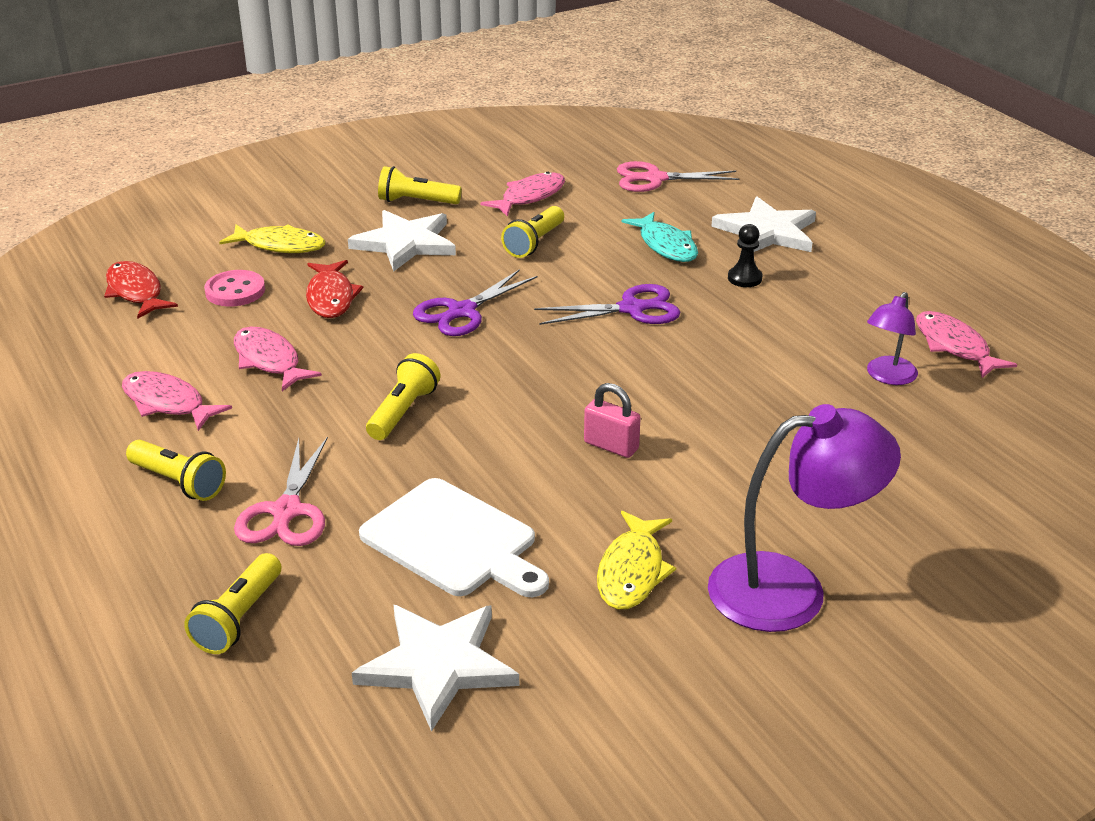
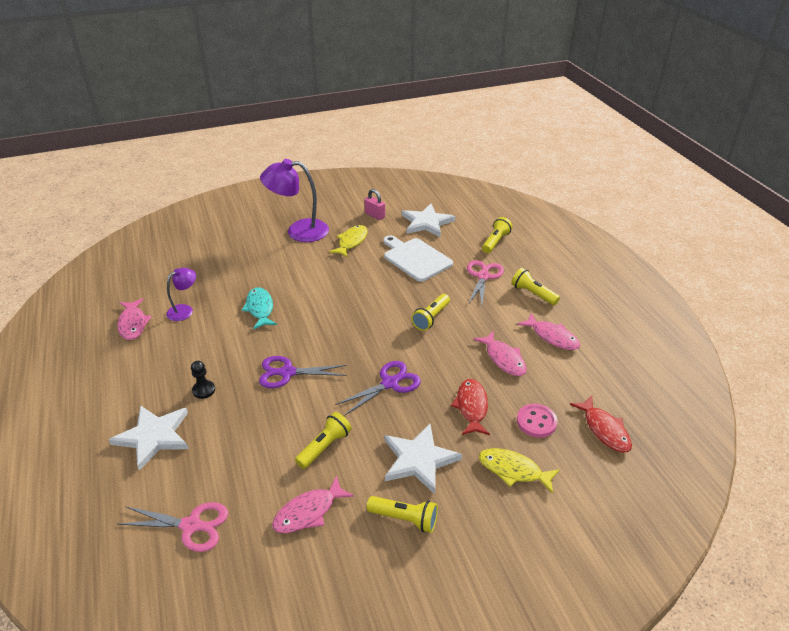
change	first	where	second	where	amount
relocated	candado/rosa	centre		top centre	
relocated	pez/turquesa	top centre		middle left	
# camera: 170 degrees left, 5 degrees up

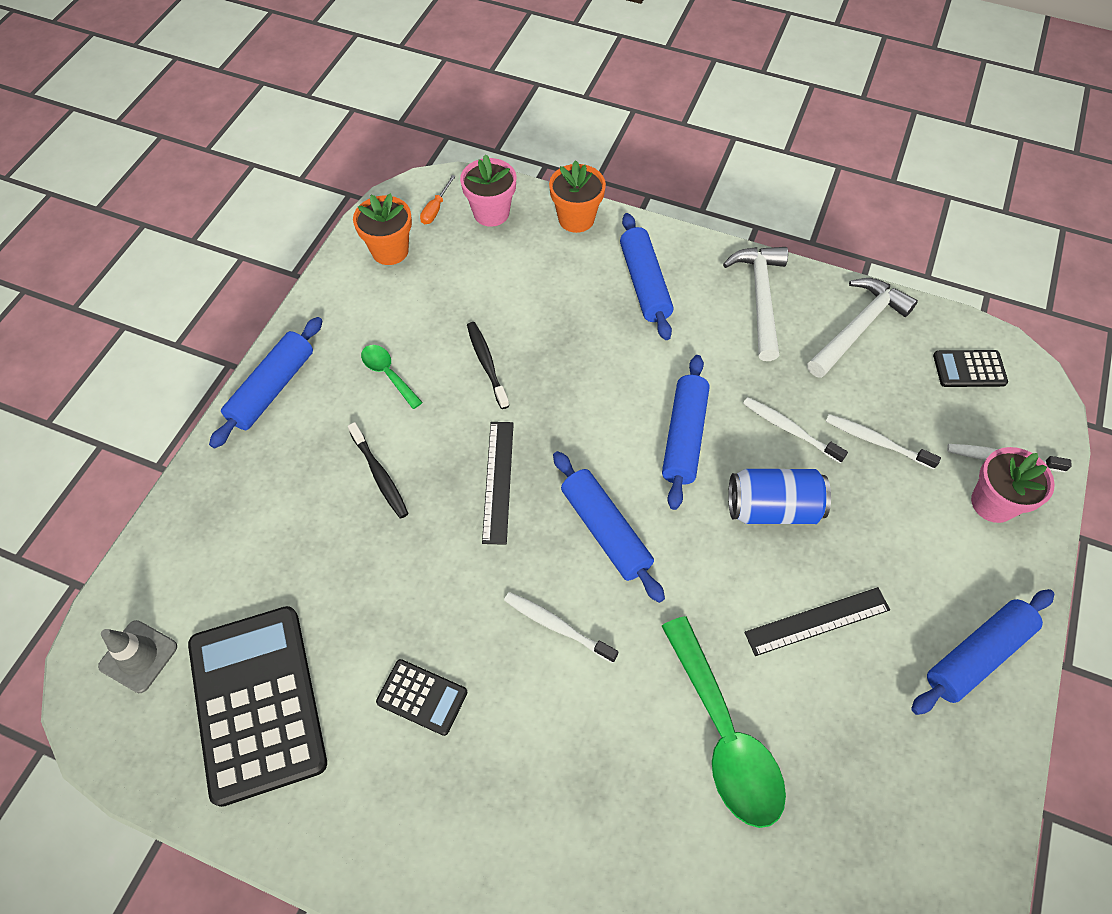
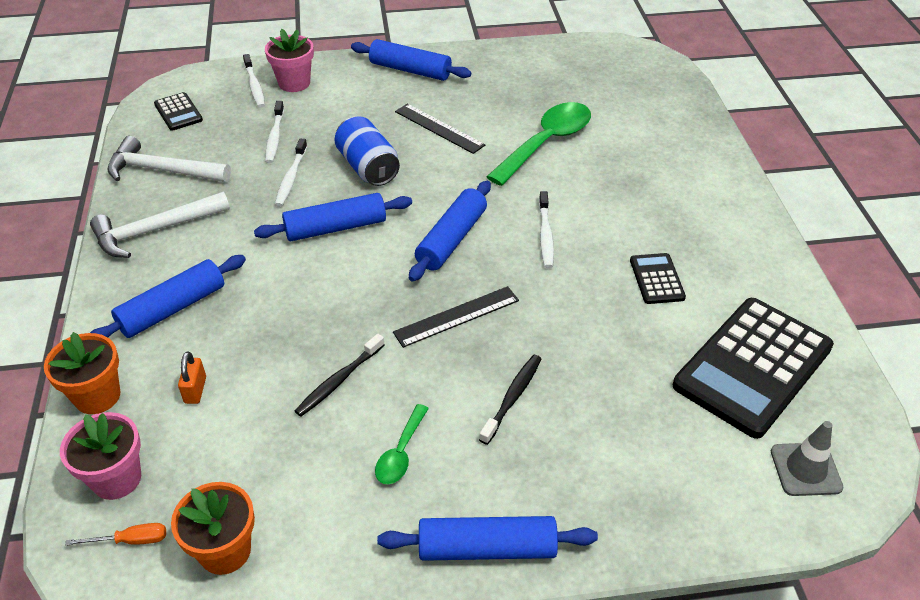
change	first	where	second	where	amount
appeared			candado/naranja	middle left	
# camera: 120 degrees left, 15 degrees down

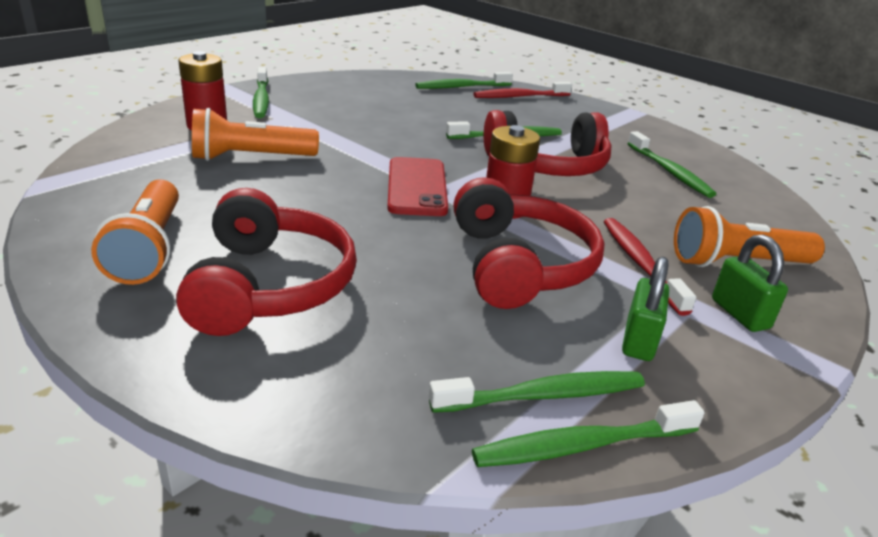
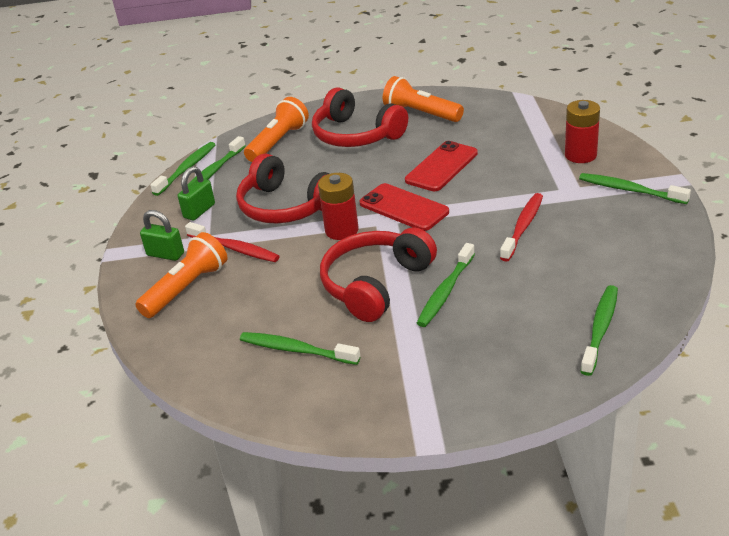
change	first	where	second	where	amount
relocated	lámpara de mano/naranja (no. 2 from left)	top left		top centre	
relocated	cepillo de dientes/rojo (no. 1 from left in the first image)	top centre	cepillo de dientes/rojo (no. 2 from left)	middle right	
spun	candado/verde (no. 1 from left in the first image)	middle right	candado/verde (no. 2 from left)	middle left	60 degrees clockwise
appeared			móvil/rojo (no. 2 from left)	top centre	
# camera: 140 degrees right, 5 degrees up

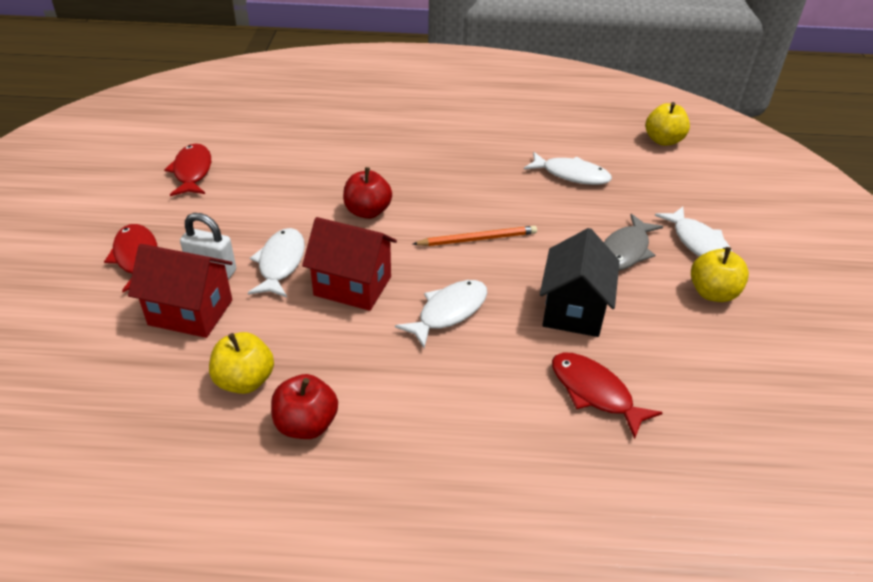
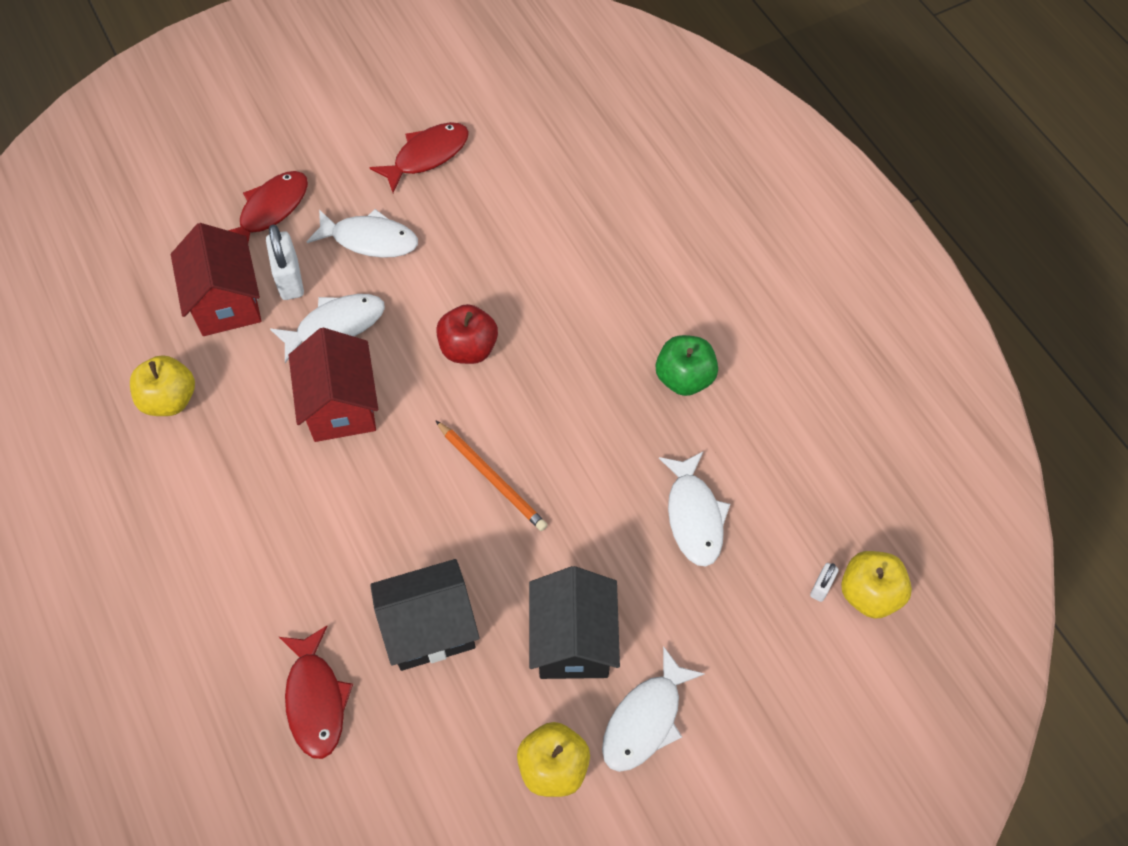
change	first	where	second	where	amount
missing	manzana/rojo (no. 1 from left)	bottom centre			
relocated	pez/blanco (no. 2 from left)	centre		top left	
spun	pez/rojo (no. 3 from left in the first image)	bottom right	pez/rojo (no. 2 from left)	bottom left	150 degrees clockwise
exchanged	pez/gris	middle right	casa/negro (no. 2 from left)	bottom centre	
appeared			manzana/verde	centre	
appeared			candado/blanco (no. 2 from left)	bottom right	
# camera: 60 degrees right, 20 degrees up

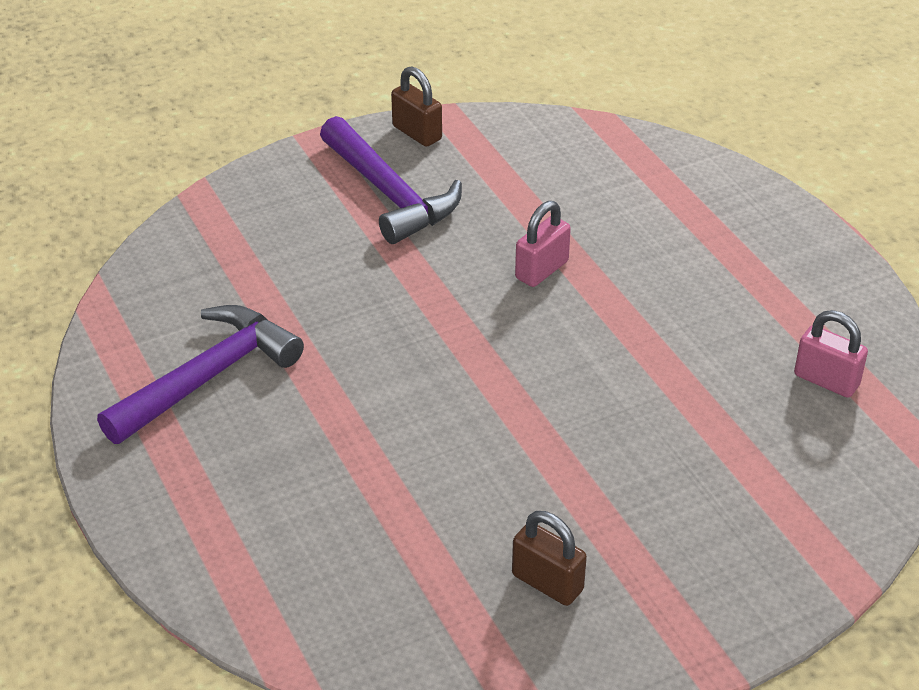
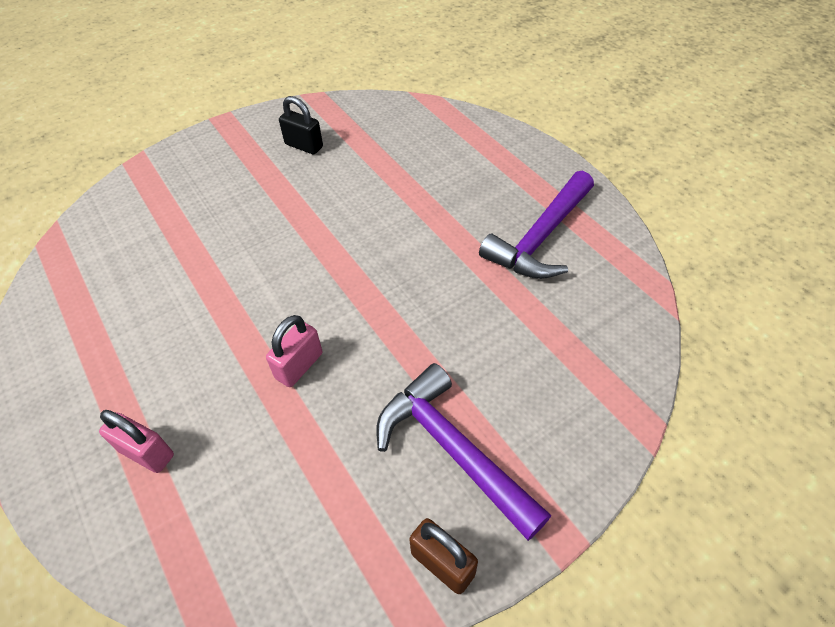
change	first	where	second	where	amount
colour	candado/marrón (no. 2 from left)	bottom centre	candado/negro	top centre	
relocated	candado/rosa (no. 2 from left in the first image)	middle right	candado/rosa (no. 1 from left)	bottom left	
# camera: 175 degrees right, 10 degrees up

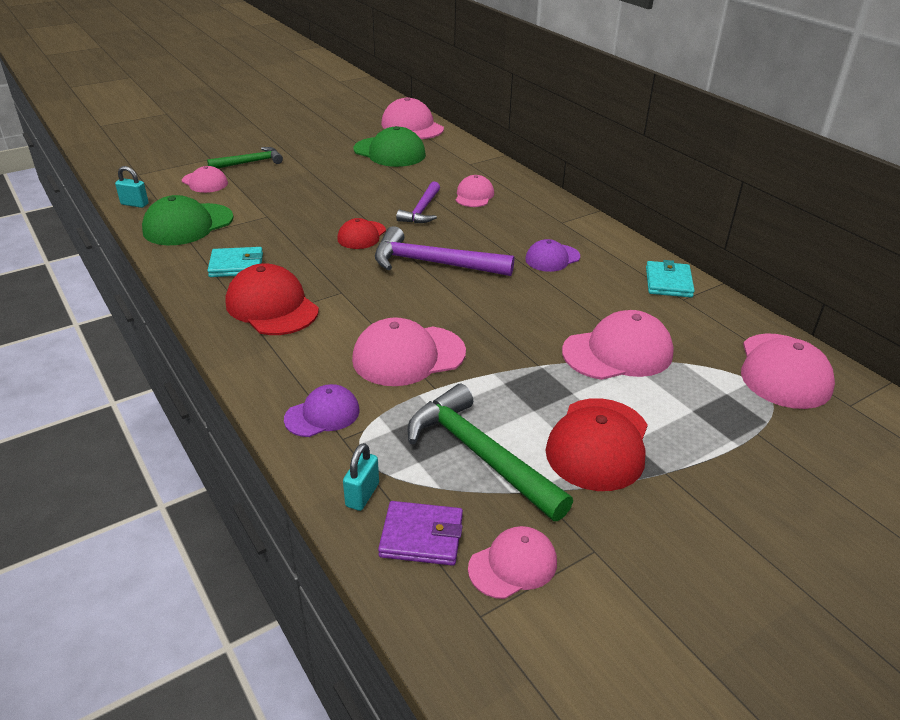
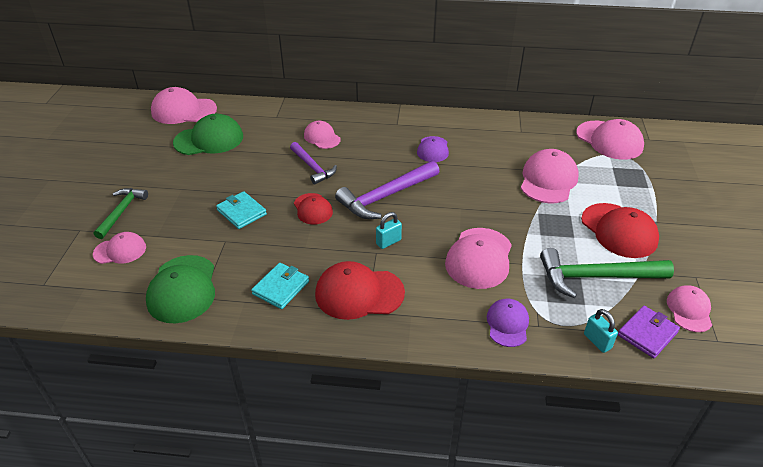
change	first	where	second	where	amount
relocated	candado/turquesa (no. 1 from left)	top left		centre	
relocated	cartera/turquesa (no. 2 from left in the first image)	middle right	cartera/turquesa (no. 1 from left)	middle left	
# camera: 50 degrees left, 5 degrees up

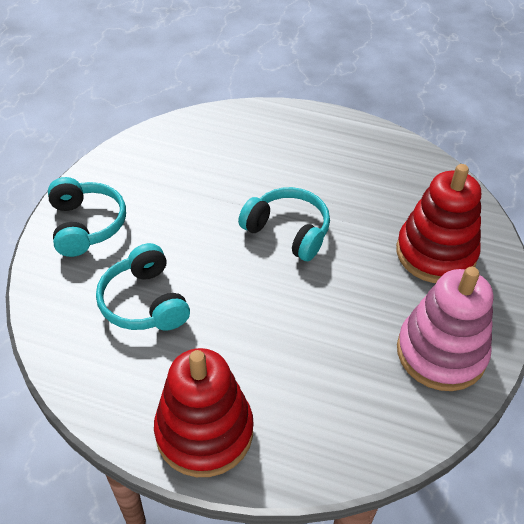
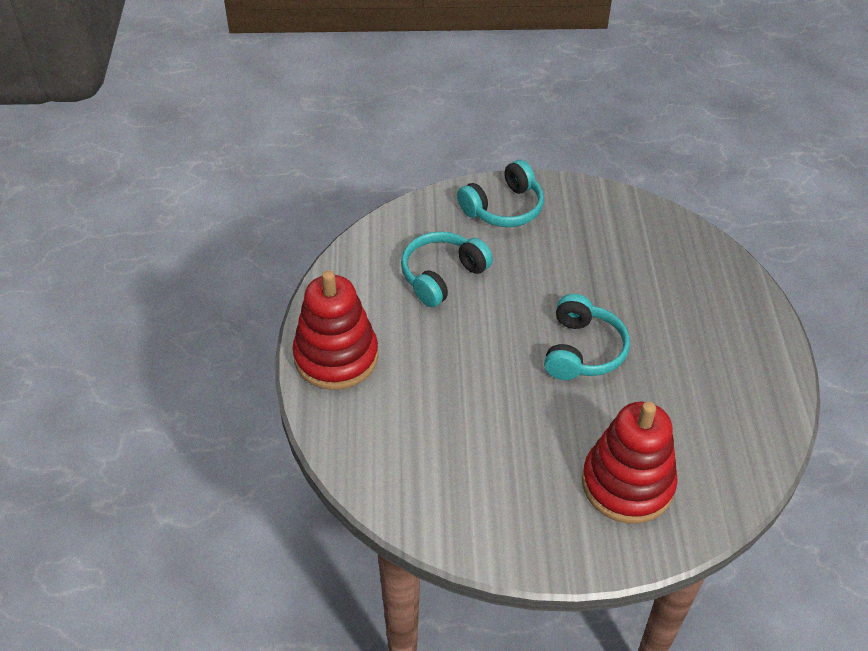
change	first	where	second	where	amount
missing	juguete apilable/rosa	middle right			
# camera: 70 degrees right, 0 degrees up

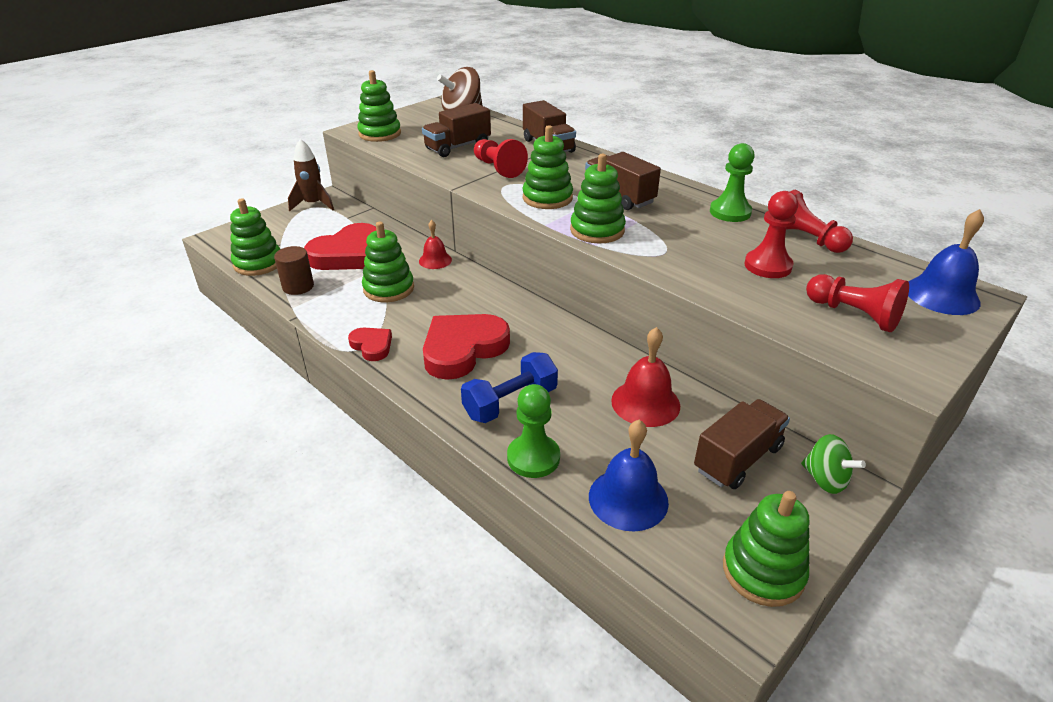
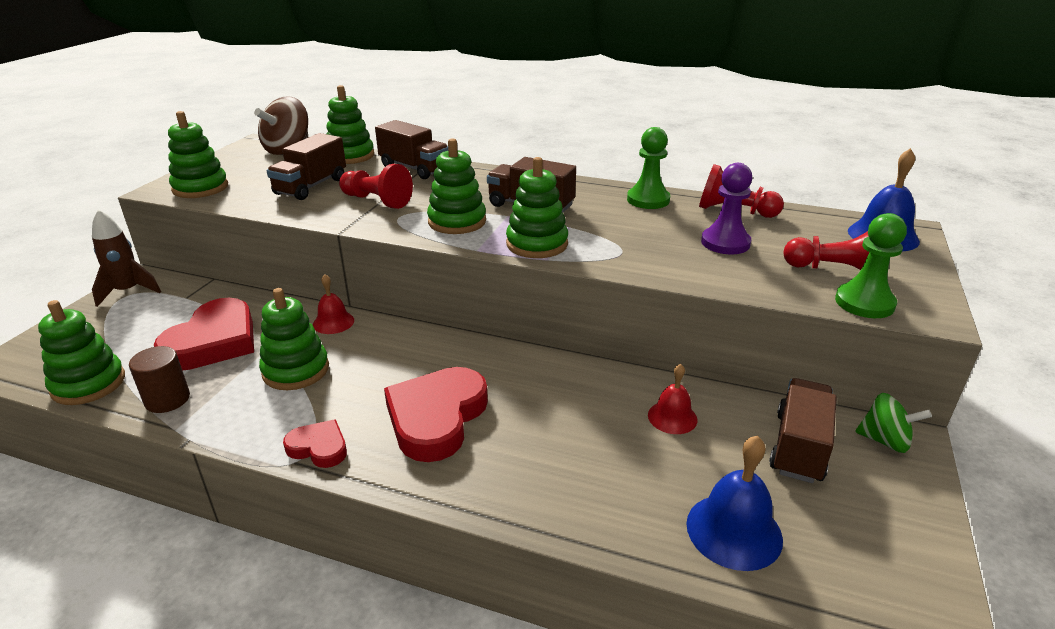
change	first	where	second	where	amount
missing	mancuerna/azul	centre			
relocated	peón/verde (no. 1 from left in the first image)	centre	peón/verde (no. 2 from left)	middle right	
size	campana/rojo (no. 2 from left)	centre		centre	x0.63
relocated	juguete apilable/verde (no. 6 from left in the first image)	bottom right	juguete apilable/verde (no. 4 from left)	top left	
colour	peón/rojo (no. 2 from left)	middle right	peón/morado	top right	
# camera: 25 degrees left, 5 degrees down

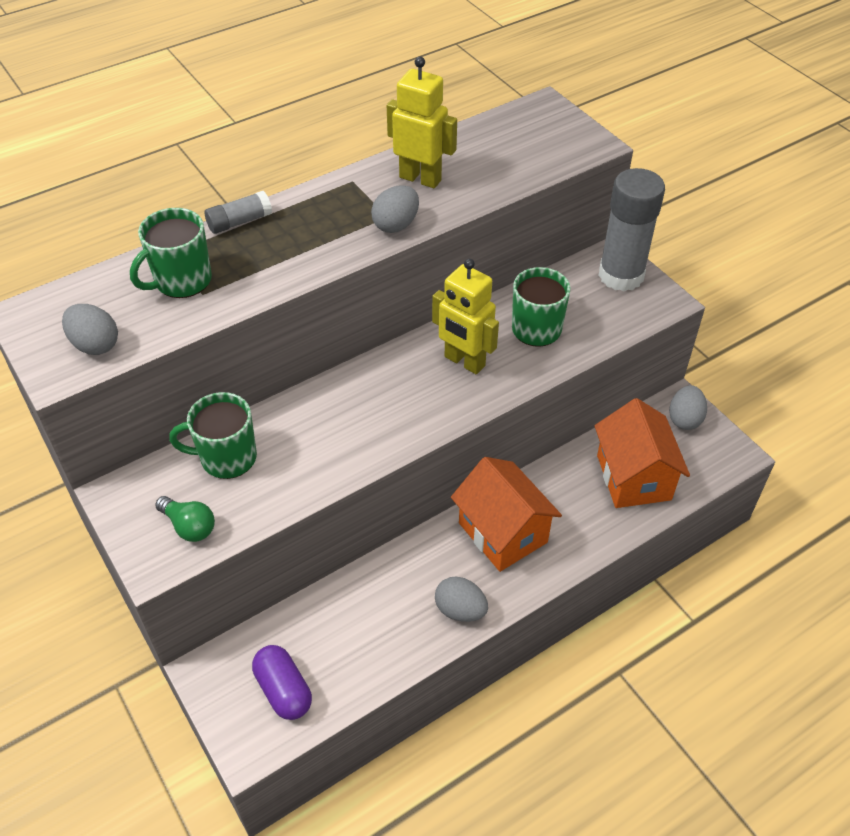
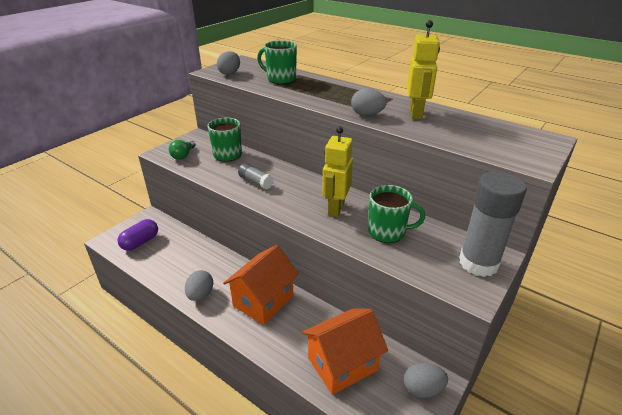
change	first	where	second	where	amount
relocated	barra de pegamento/gris (no. 1 from left)	top left		centre	
# camera: 70 degrees right, 15 degrees down

